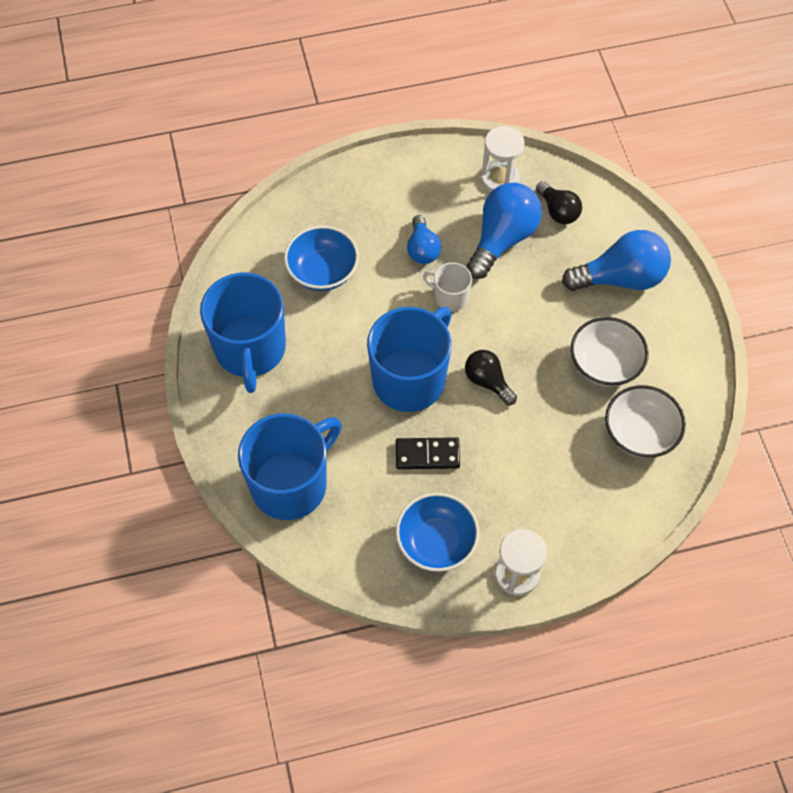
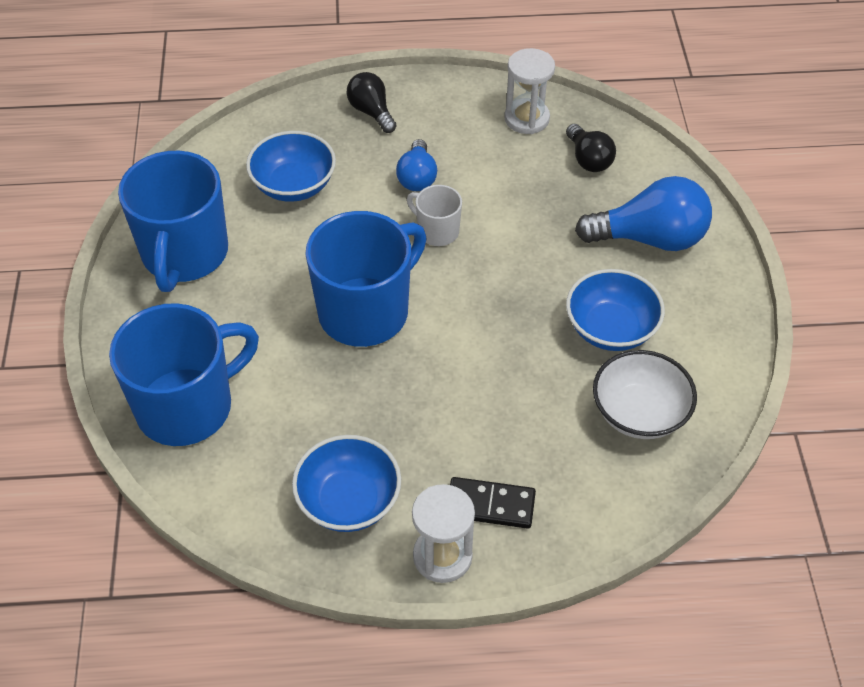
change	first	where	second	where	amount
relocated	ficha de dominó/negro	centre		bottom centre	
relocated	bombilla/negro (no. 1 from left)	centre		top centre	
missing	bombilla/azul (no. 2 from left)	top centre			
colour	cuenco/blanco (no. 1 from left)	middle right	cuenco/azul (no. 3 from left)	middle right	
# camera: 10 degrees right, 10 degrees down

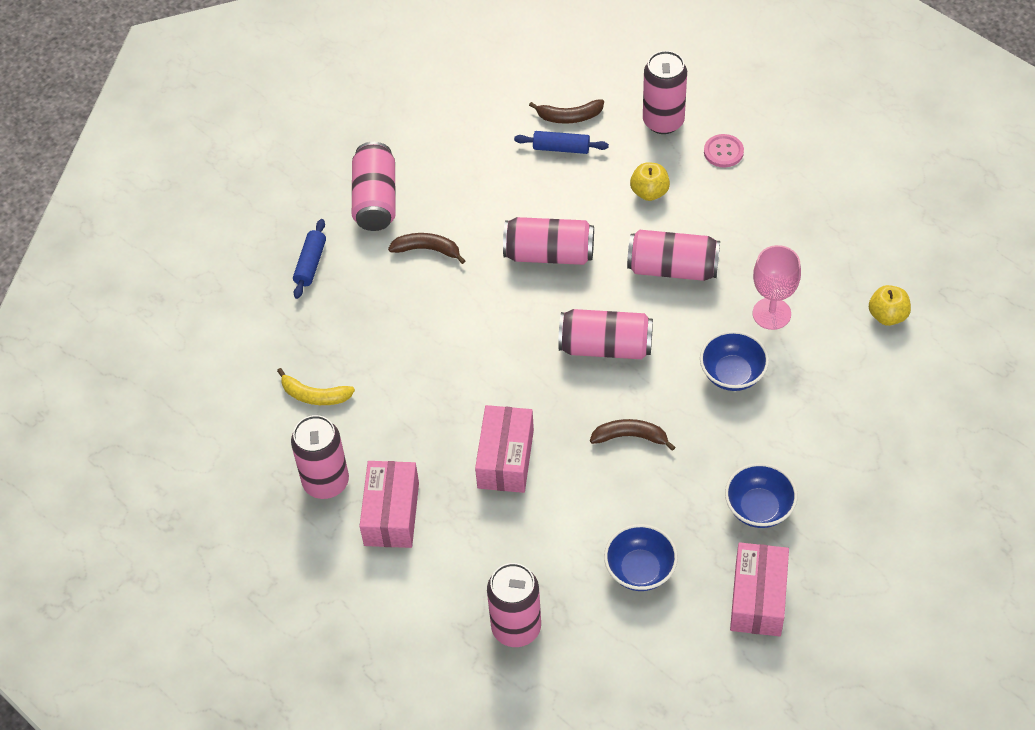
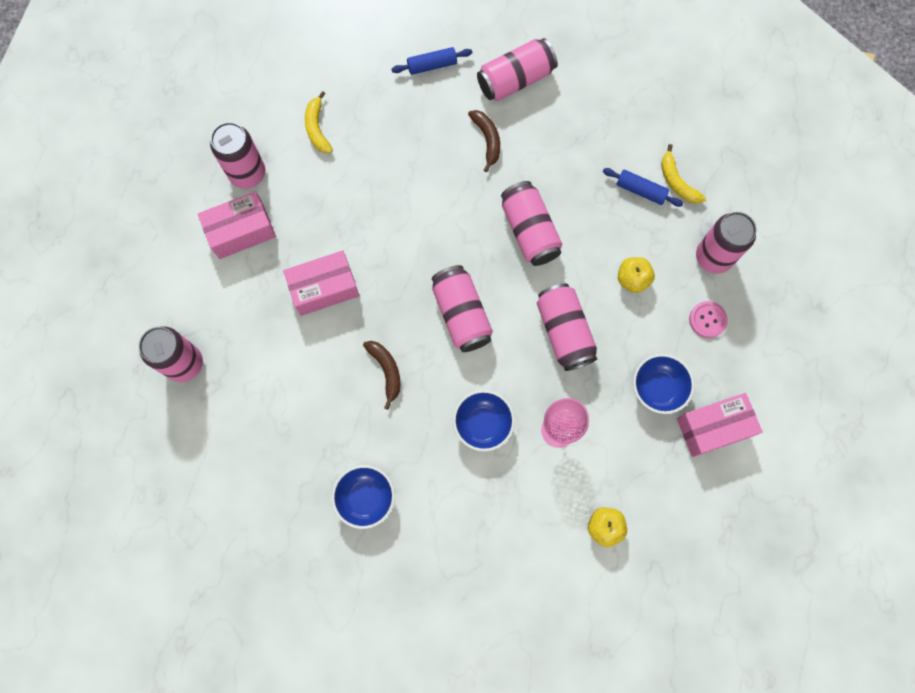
change	first	where	second	where	amount
spun	rodillo/azul (no. 2 from left)	top centre		top right	45 degrees counterclockwise
colour	plátano/marrón (no. 2 from left)	top centre	plátano/amarillo (no. 2 from left)	top right	
relocated	cuenco/azul (no. 1 from left in the first image)	bottom centre	cuenco/azul (no. 3 from left)	middle right	
relocated	caja/rosa (no. 3 from left)	bottom right		middle right	
# camera: 60 degrees right, 20 degrees up

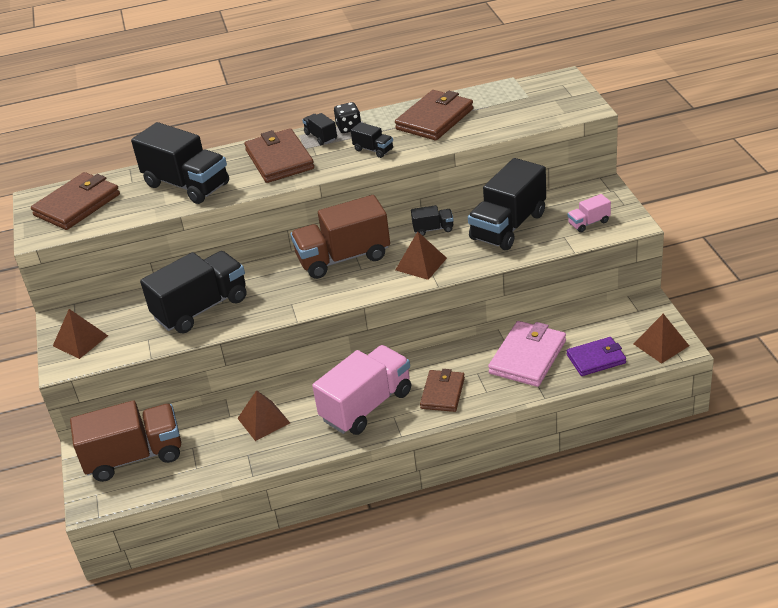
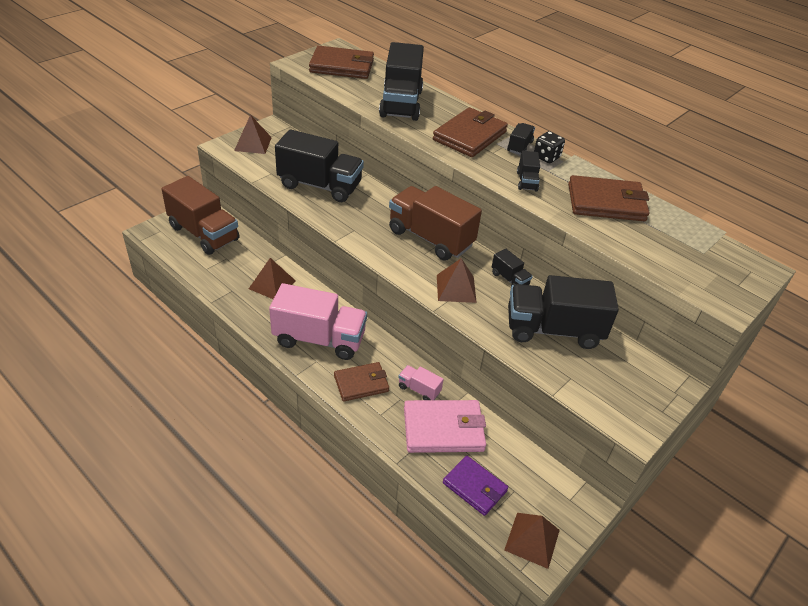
change	first	where	second	where	amount
relocated	camión/rosa (no. 2 from left)	middle right		centre	
# camera: 50 degrees right, 5 degrees up

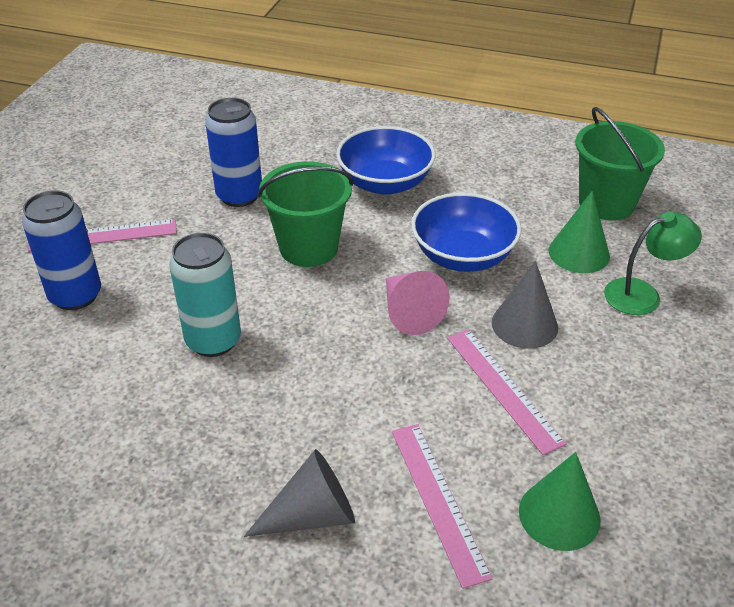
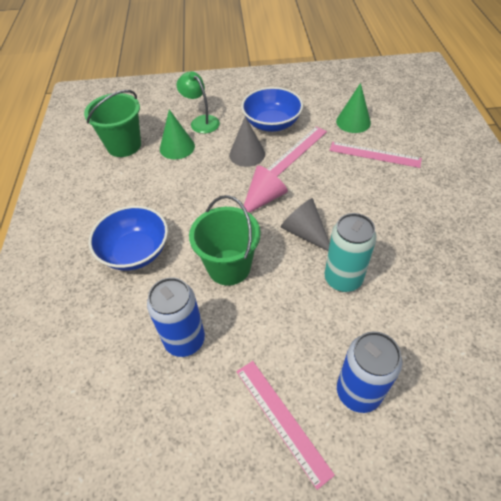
change	first	where	second	where	amount
relocated	cono/gris (no. 1 from left in the first image)	bottom centre	cono/gris (no. 2 from left)	centre	
spun	regla/rosa (no. 2 from left in the first image)	bottom centre	regla/rosa (no. 3 from left)	top right	60 degrees clockwise
relocated	cuenco/azul (no. 2 from left)	centre		top centre	
# camera: 110 degrees left, 10 degrees up

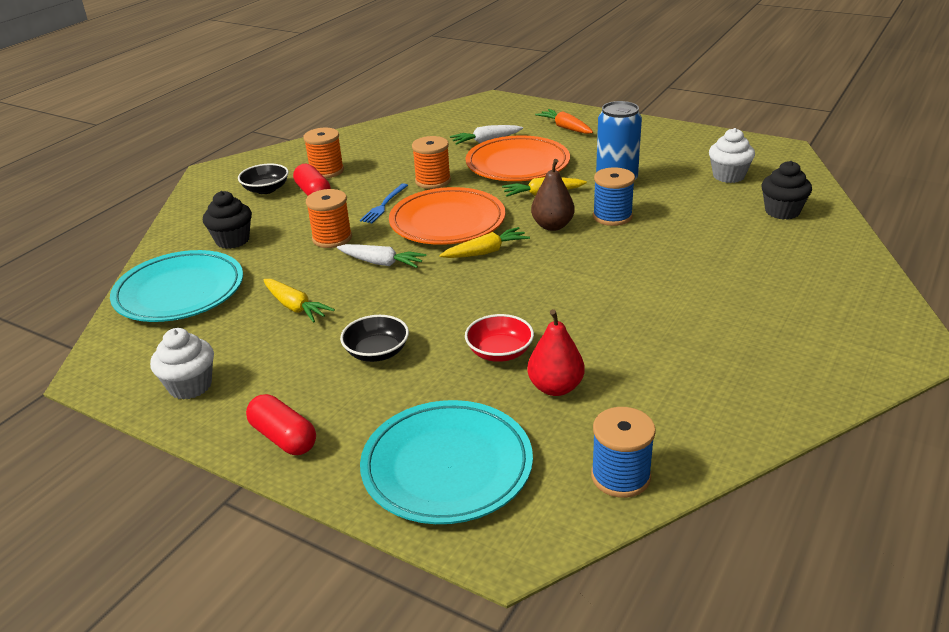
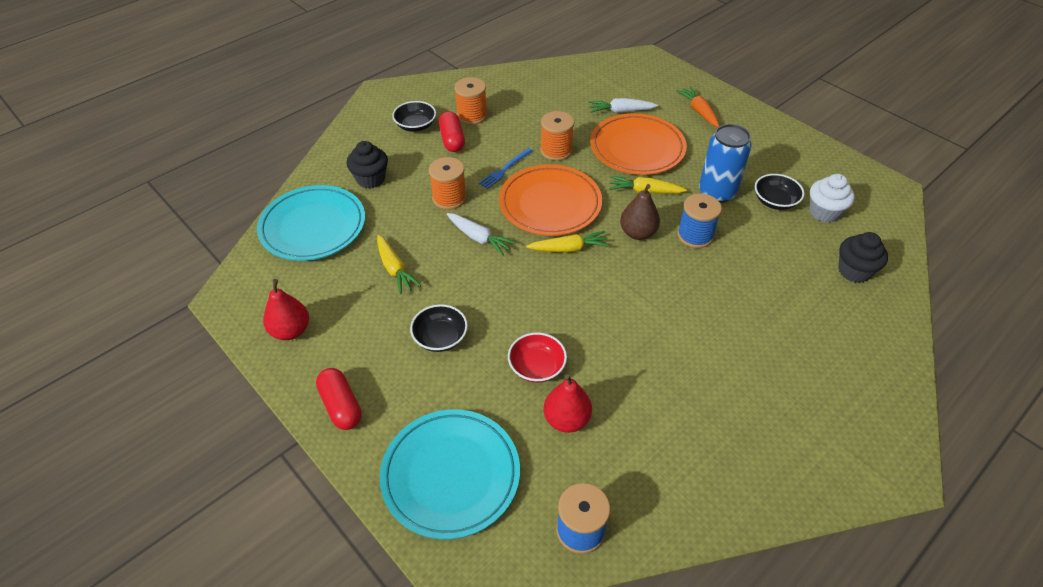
change	first	where	second	where	amount
exchanged	magdalena/blanco (no. 1 from left)	middle left	pera/rojo (no. 1 from left)	middle left	
appeared			cuenco/negro (no. 3 from left)	top right	
# camera: 15 degrees right, 15 degrees up

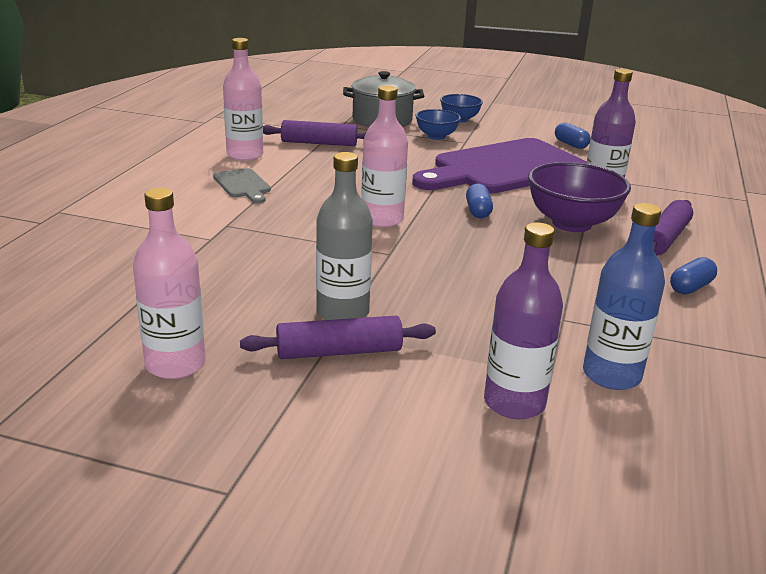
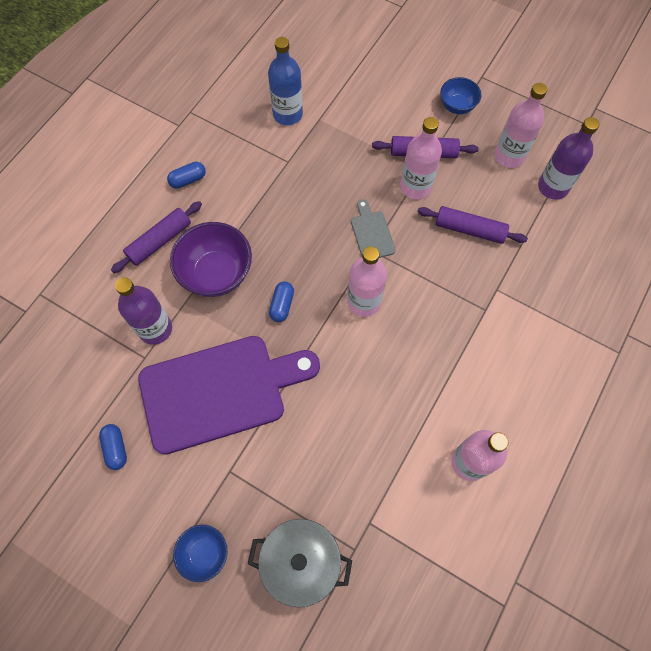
change	first	where	second	where	amount
relocated	tabla de cortar/gris	top left		centre	
relocated	rodillo/morado (no. 1 from left in the first image)	top centre	rodillo/morado (no. 3 from left)	middle right	
colour	botella/gris	centre	botella/rosa (no. 2 from left)	top centre	
relocated	cuenco/azul (no. 1 from left in the first image)	top centre	cuenco/azul (no. 2 from left)	top right	
relocated	botella/morado (no. 1 from left in the first image)	middle right	botella/morado (no. 2 from left)	top right	
# camera: 165 degrees left, 40 degrees up

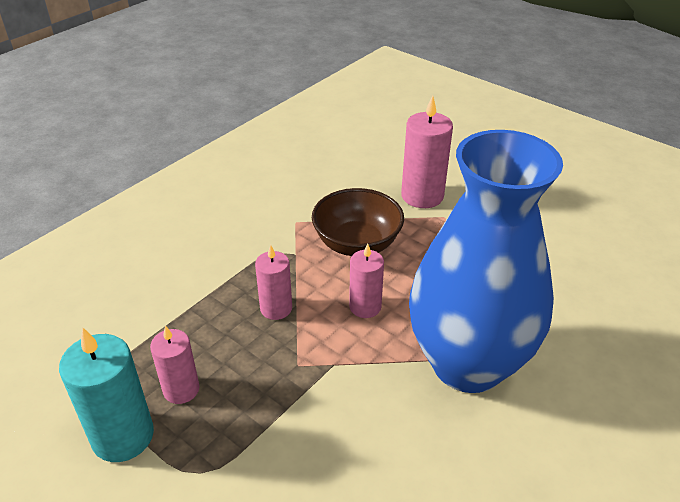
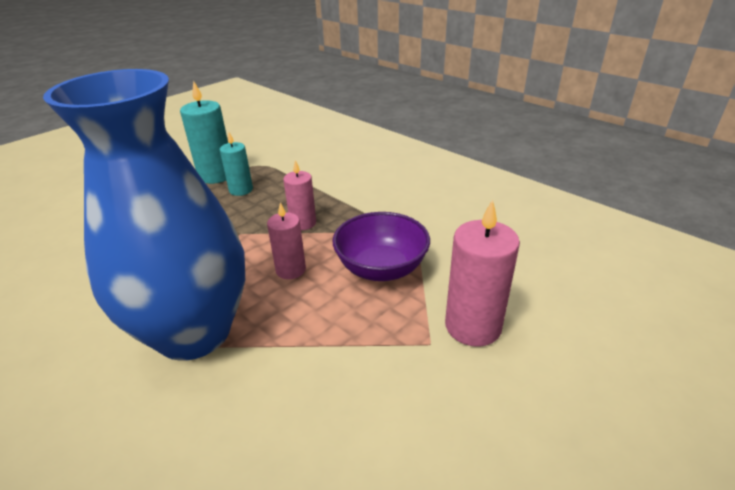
change	first	where	second	where	amount
colour	vela/rosa (no. 1 from left)	bottom left	vela/turquesa (no. 2 from left)	middle left	
colour	cuenco/marrón	centre	cuenco/morado	centre	
# camera: 95 degrees right, 5 degrees down

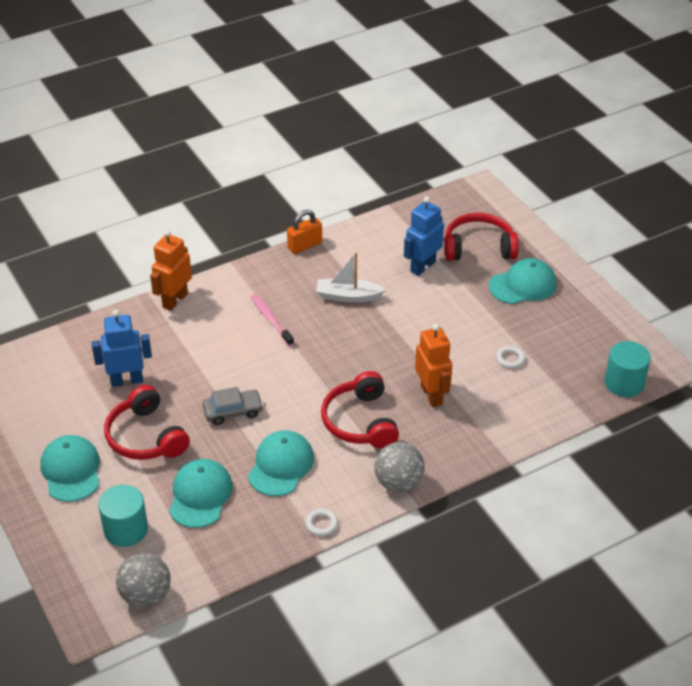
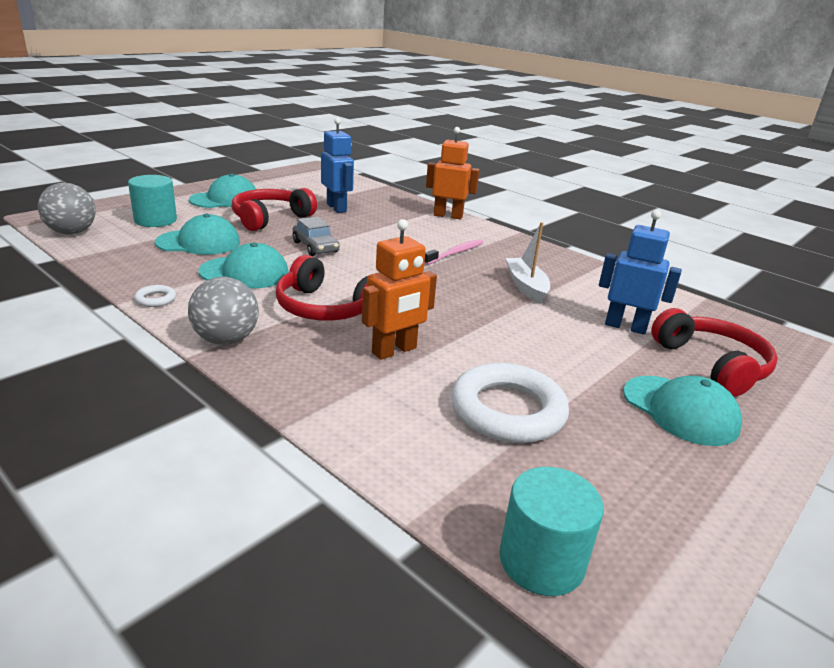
change	first	where	second	where	amount
missing	candado/naranja	centre			
spun	auriculares/rojo (no. 2 from left)	centre		centre	120 degrees counterclockwise
size	anillo/blanco (no. 2 from left)	middle right		centre	x2.43
# camera: 70 degrees right, 15 degrees down

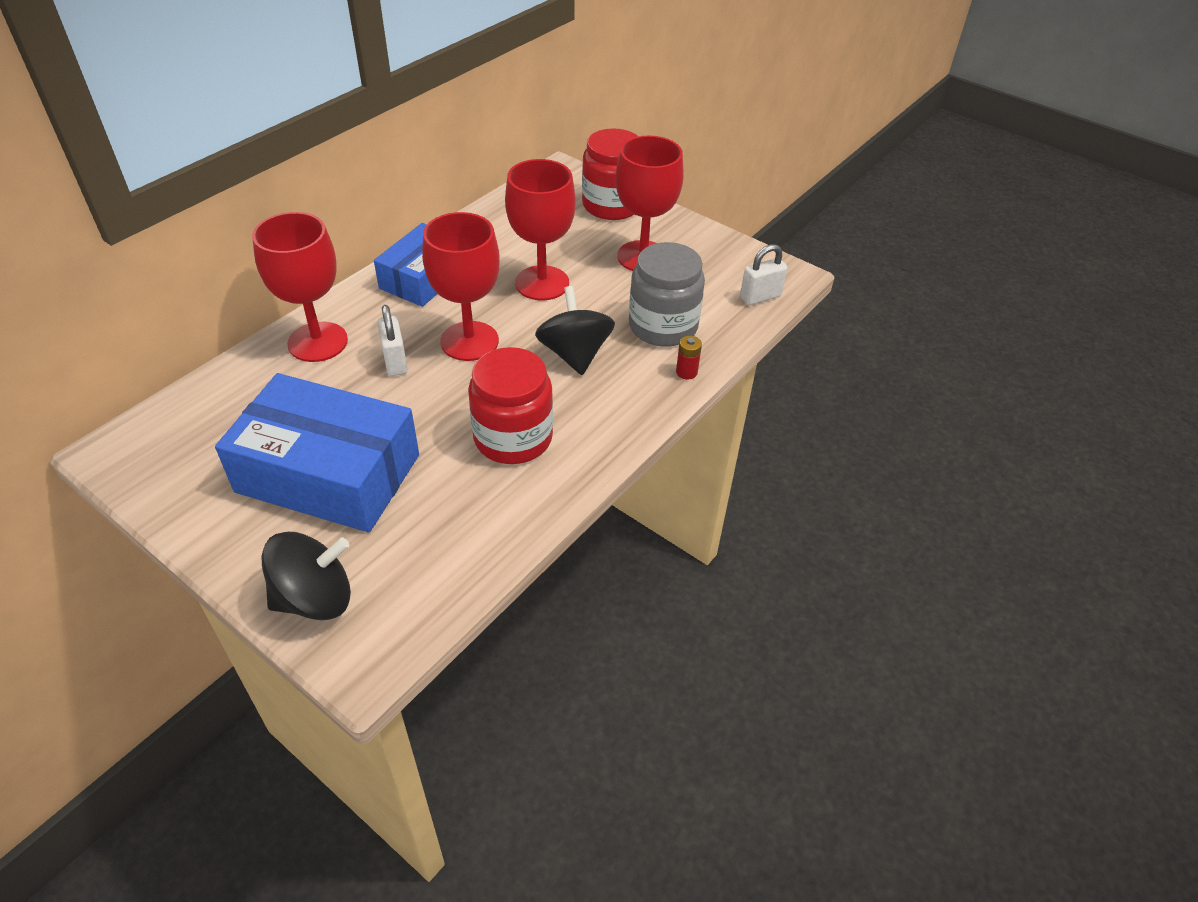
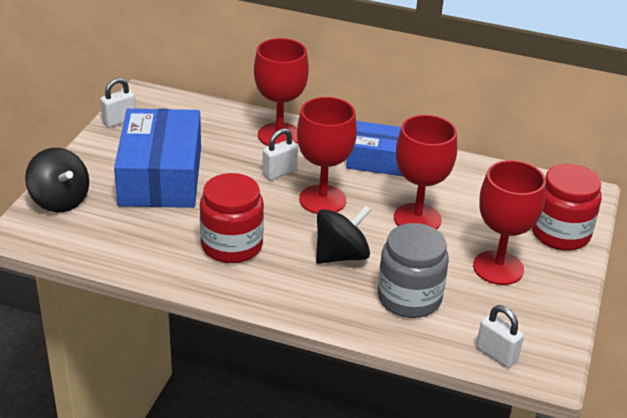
change	first	where	second	where	amount
missing	pila/rojo	centre			
appeared			candado/blanco (no. 1 from left)	top left	
# camera: 70 degrees right, 10 degrees down

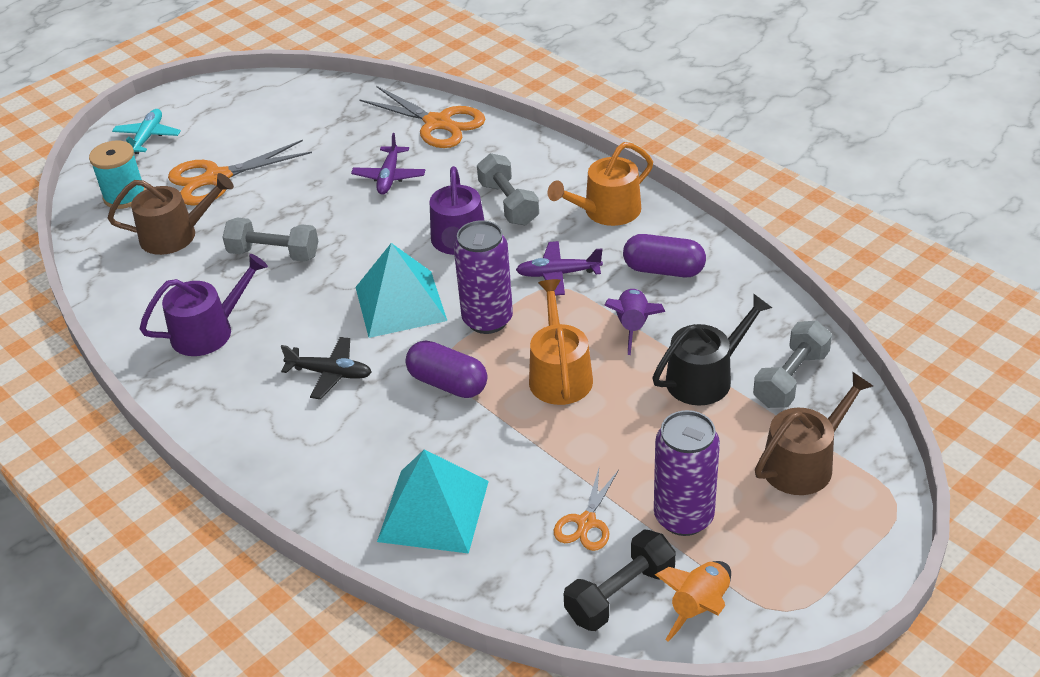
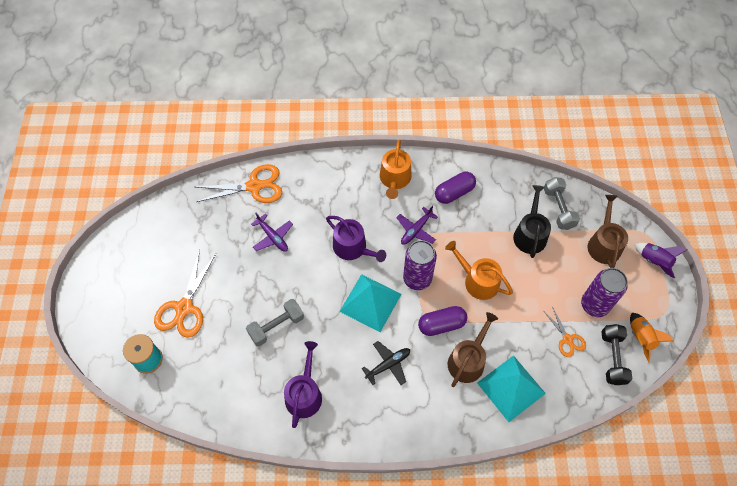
change	first	where	second	where	amount
relocated	regadera/marrón (no. 1 from left)	top left		bottom centre	
missing	avión/turquesa	top left			
missing	mancuerna/gris (no. 2 from left)	top centre			
relocated	cohete/morado	centre		middle right	
# camera: 50 degrees left, 20 degrees up

